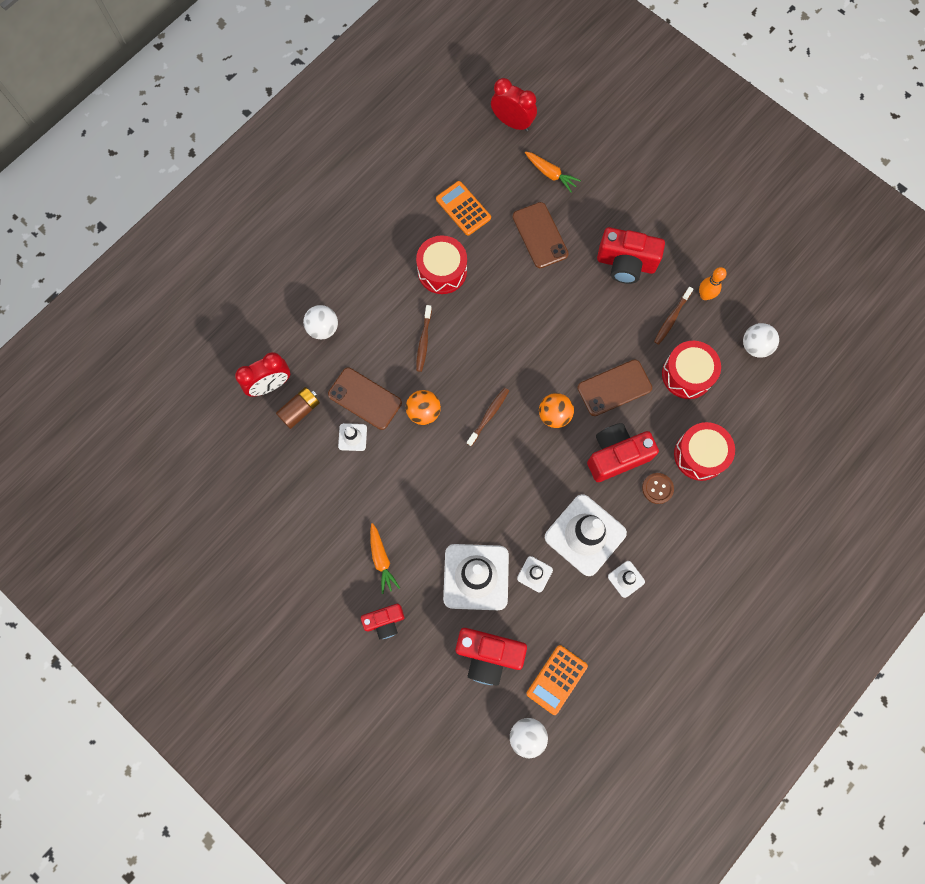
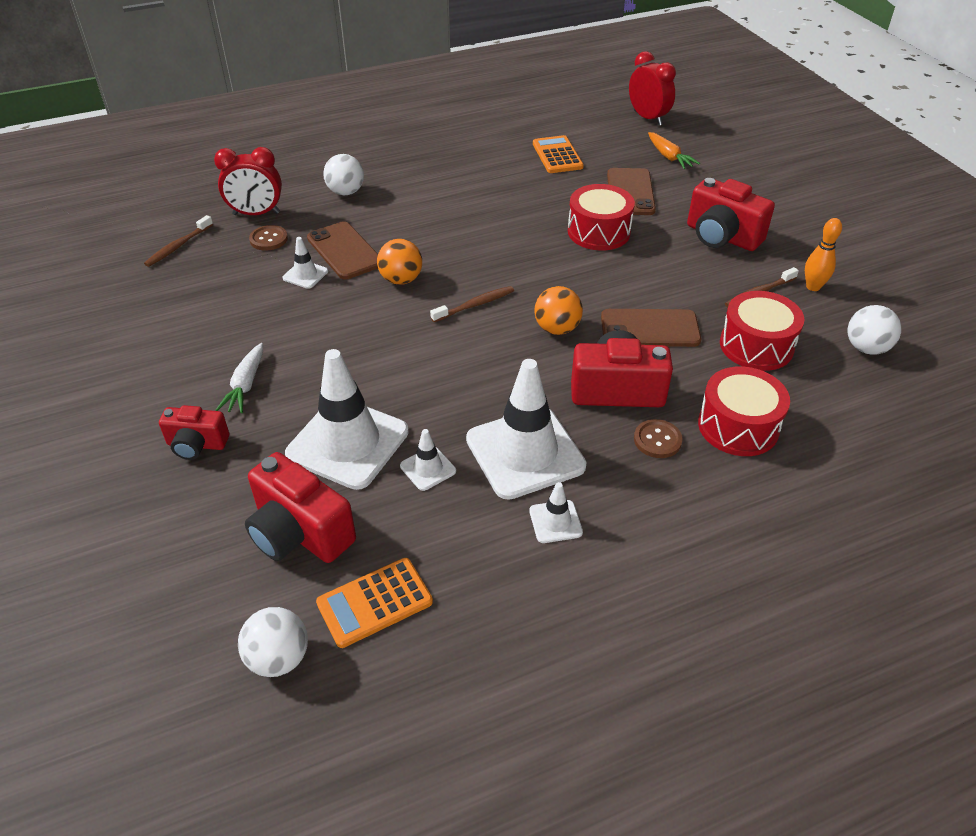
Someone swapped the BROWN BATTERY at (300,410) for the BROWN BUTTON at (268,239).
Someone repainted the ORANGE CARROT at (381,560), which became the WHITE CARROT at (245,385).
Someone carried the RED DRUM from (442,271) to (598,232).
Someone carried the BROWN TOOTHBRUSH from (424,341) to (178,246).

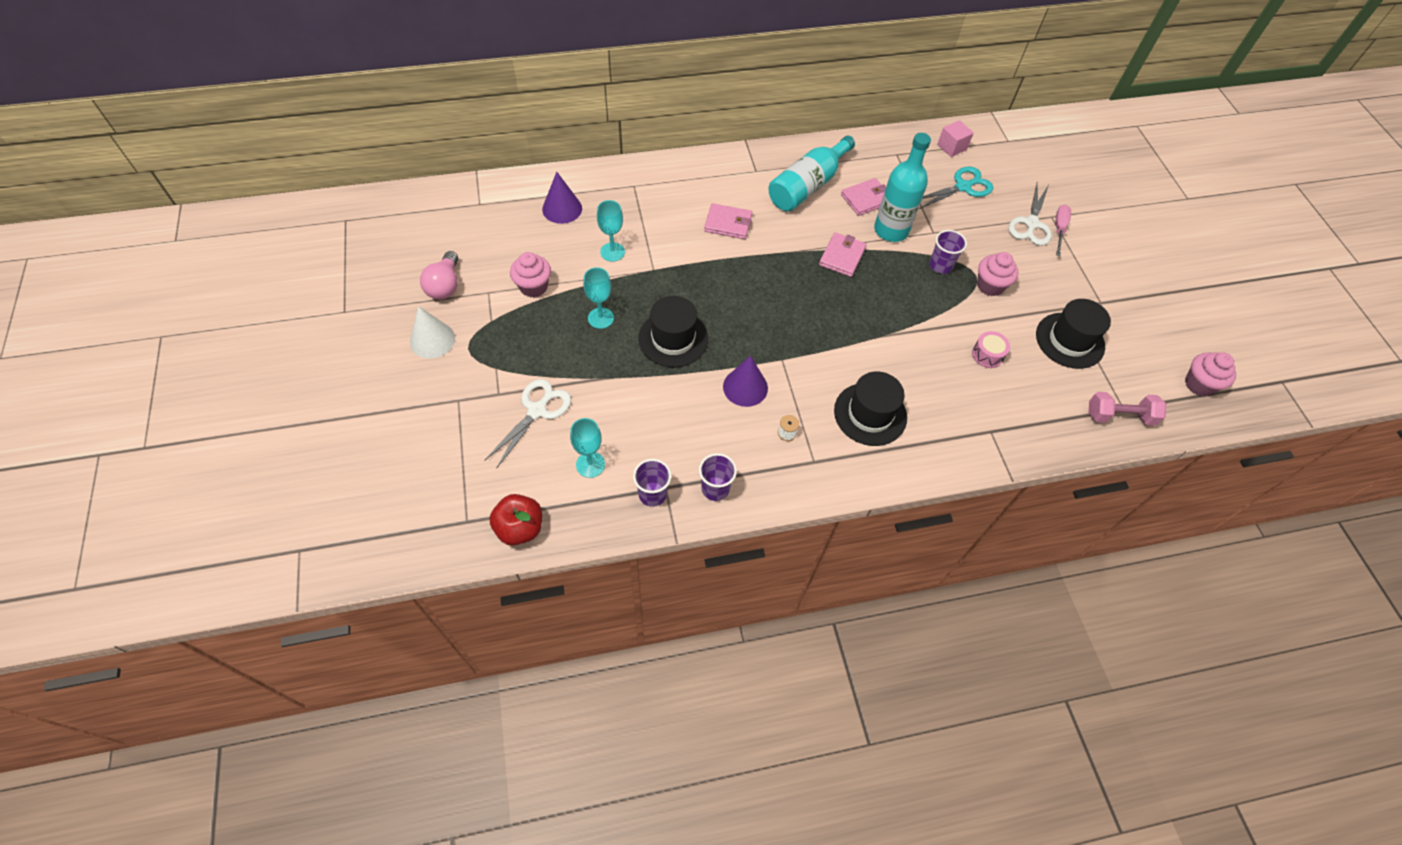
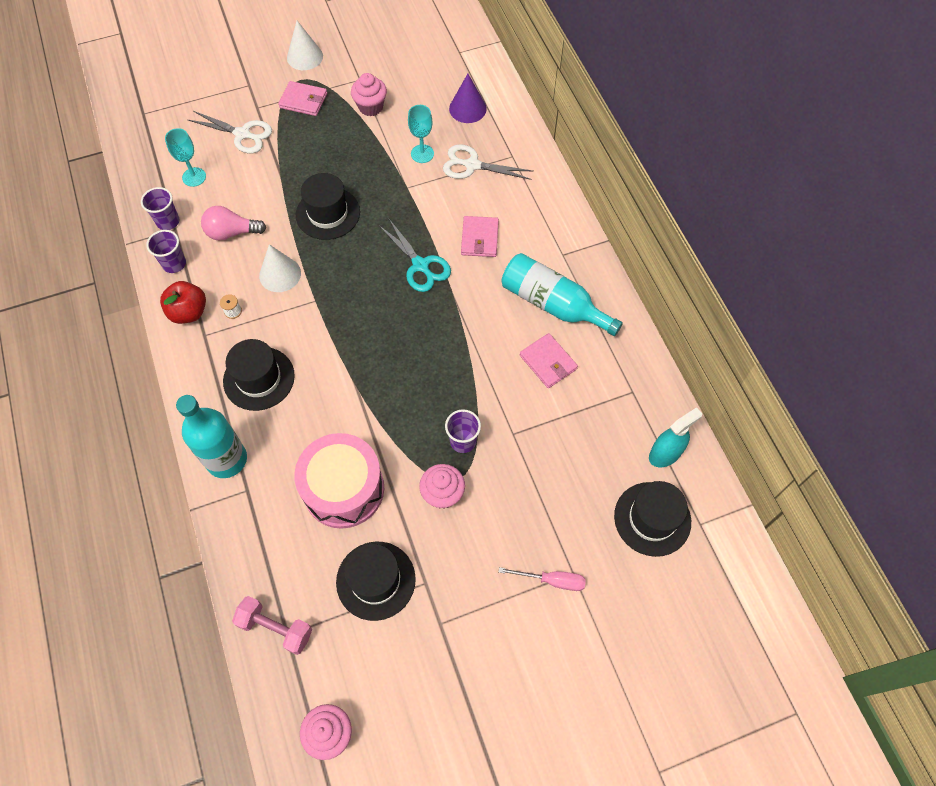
Someone carried the PINK LIGHT BULB from (445,285) to (231,232).
Someone carried the RED APPLE from (520,528) to (189,312).
Someone took away the TURQUOISE GOBLET at (600,318).
Someone repainted the PURPLE CONE at (745,387), which became the WHITE CONE at (280,274).
Someone carried the PINK WALLET from (842,256) to (303,101).
Someone carried the TURQUOISE BOTTLE from (891,230) to (226,459).
Someone carried the TURQUOISE SCISSORS from (963,187) to (420,265).
Someone swapped the PINK CUBE at (951,147) for the TURQUOISE SPRAY BOTTLE at (665,454).
Someone scaled the PINK DRUM at (987,355) by 2.37.
Someone carried the WHITE SCISSORS from (1031,224) to (472,165).
Someone rotated the PINK DUMBBELL at (1119,416) by 60 degrees counterclockwise.
Someone put down the BLACK HAT at (652,519).

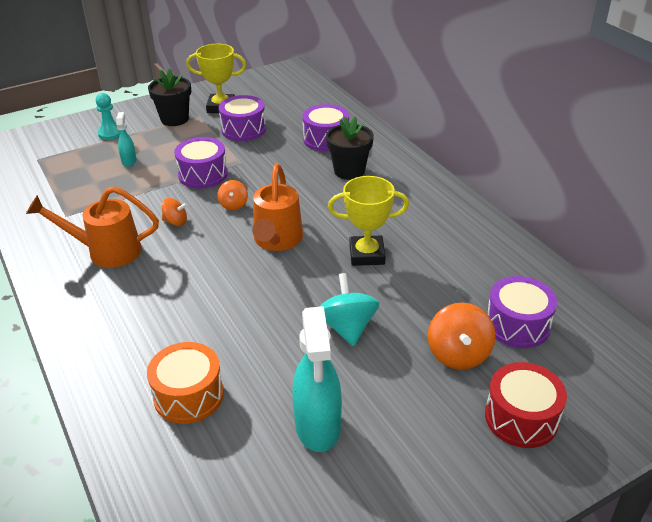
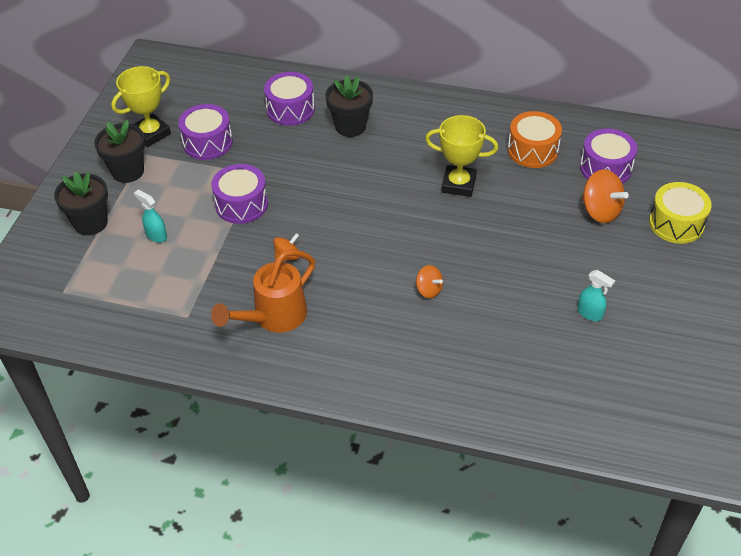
Someone swapped the TURQUOISE PAWN at (110,133) for the BLACK FLOWER POT at (90,223).
Someone carried the ORANGE DRUM from (188,395) to (533,150).
Someone carried the ORANGE SPINNING TOP from (233,205) to (428,290).
Someone took away the ORANGE WATERING CAN at (277,241).
Someone scaled the TURQUOISE SPRAY BOTTLE at (318,426) by 0.50.
Someone took away the TURQUOISE SPINNING TOP at (347,327).
Someone rotated the YELLOW TROPHY at (367,255) by 60 degrees clockwise.
Someone repainted the RED DRUM at (521,418), which became the YELLOW DRUM at (676,223).

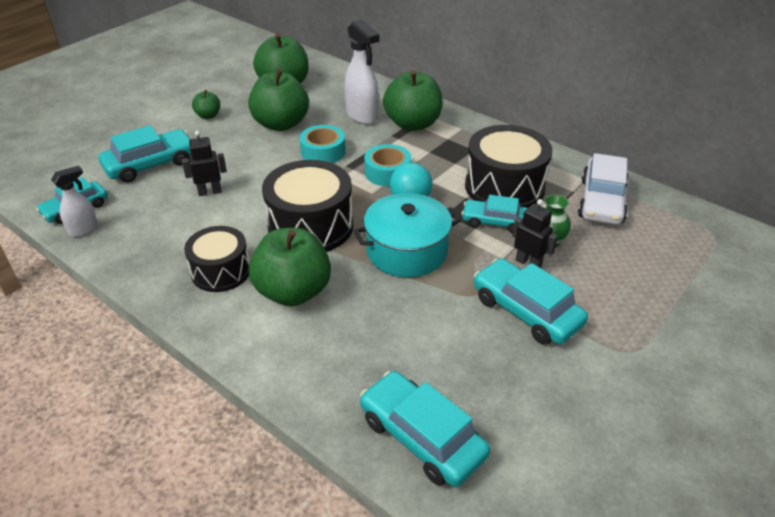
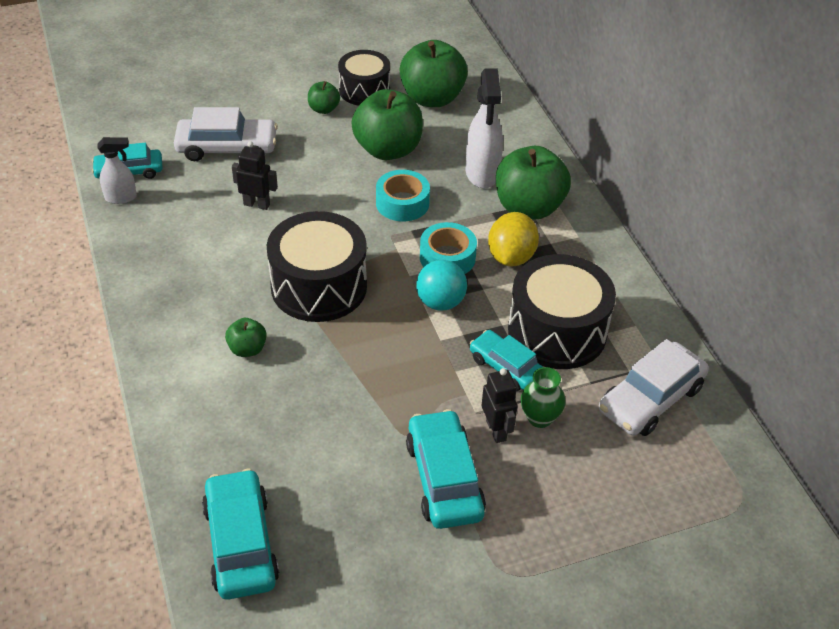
Someone repainted the TURQUOISE CAR at (150,164), which became the WHITE CAR at (227,148).
Someone carried the BLACK DRUM from (221,271) to (364,90).
Someone scaled the GREEN APPLE at (293,292) by 0.48.
Someone took away the TURQUOISE POT at (407,251).
Someone put down the YELLOW LEMON at (511,257).

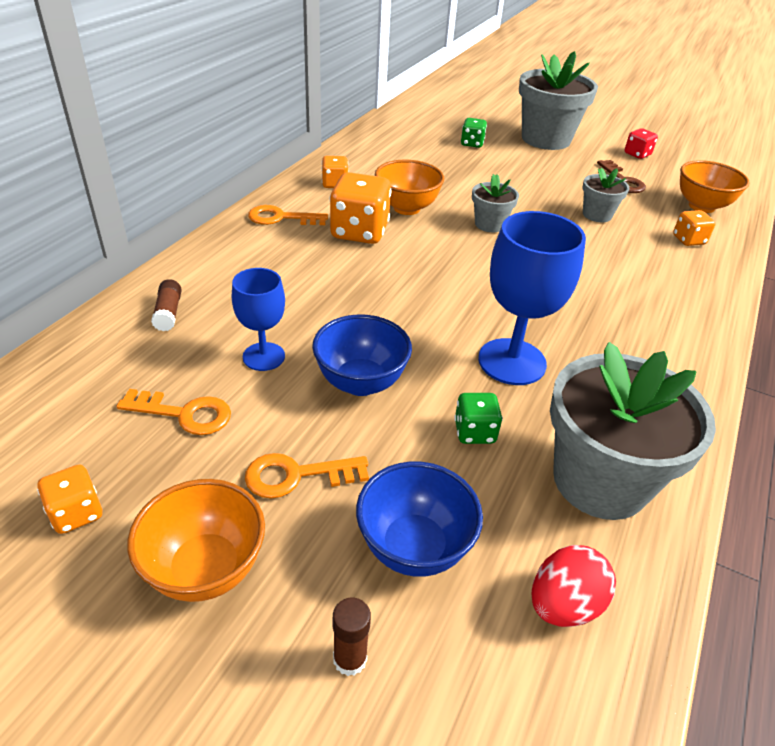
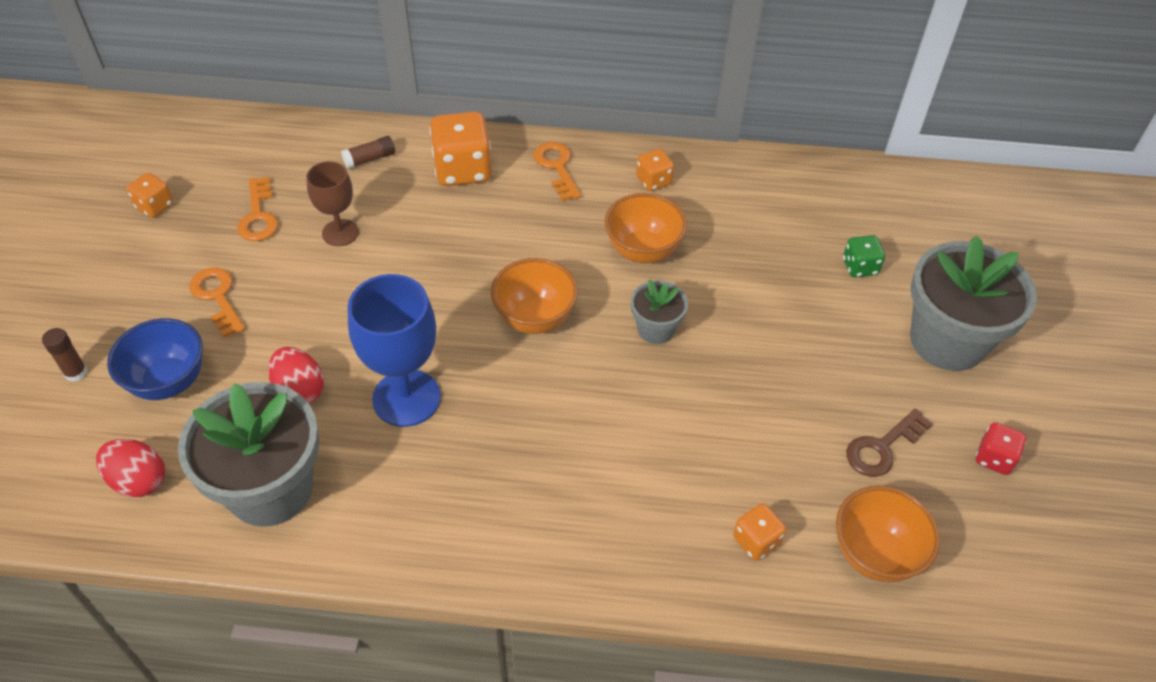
Someone carried the ORANGE BOWL from (206,569) to (534,319).
Someone repainted the BLUE GOBLET at (263,356), which became the BROWN GOBLET at (340,233).
Someone took away the BLUE BOWL at (361,382).
Someone carried the ORANGE DICE from (359,232) to (462,170).
Someone swapped the GREEN DICE at (474,432) for the RED EGG at (300,390).
Someone took away the GREY FLOWER POT at (597,215).

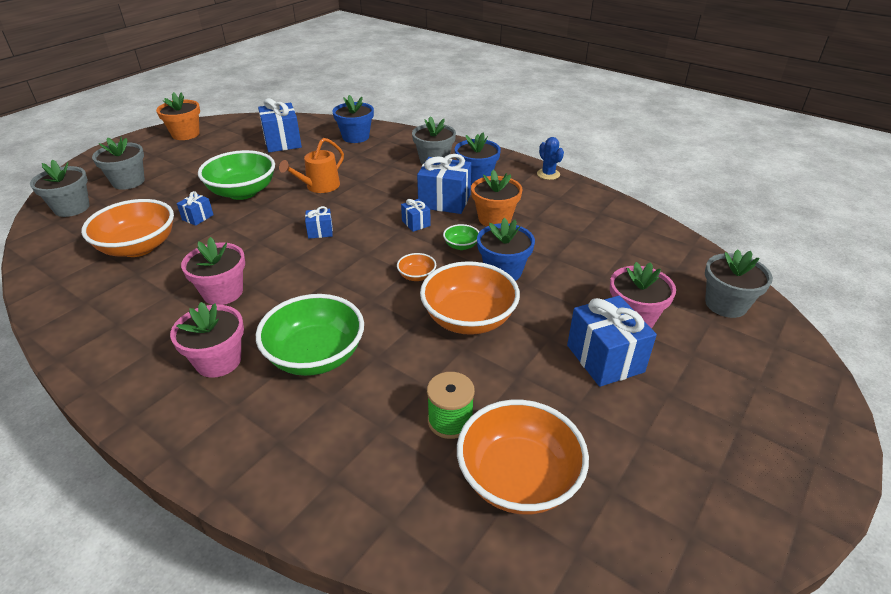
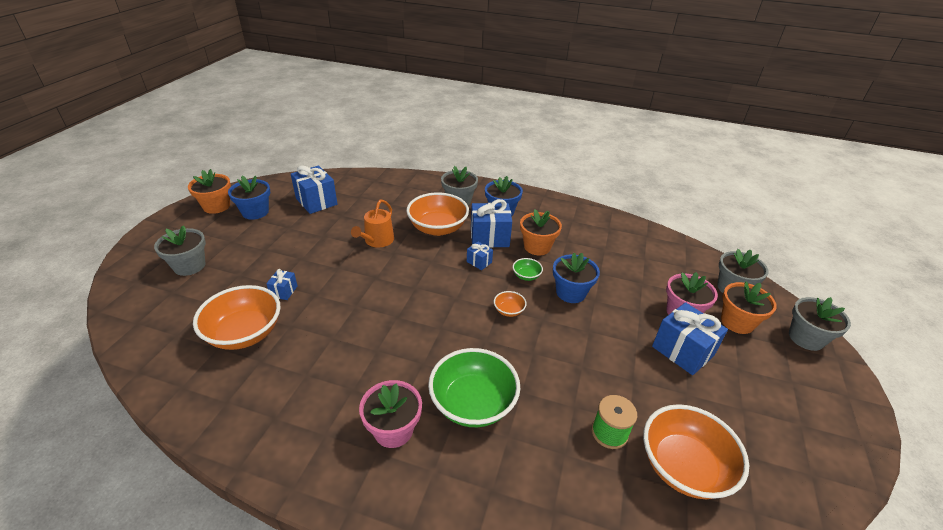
Someone carried the GREY FLOWER POT from (72,208) to (806,338).
Someone took away the PINK FLOWER POT at (223,292).
Someone took away the GREEN BOWL at (242,192).
Someone took away the BLUE GIFT at (320,232).
Someone carried the BLUE FLOWER POT from (355,137) to (255,212).
Someone carried the ORANGE BOWL from (469,319) to (438,228).
Someone took away the BLUE CACTUS at (548,174).
Someone put down the ORANGE FLOWER POT at (737,322).

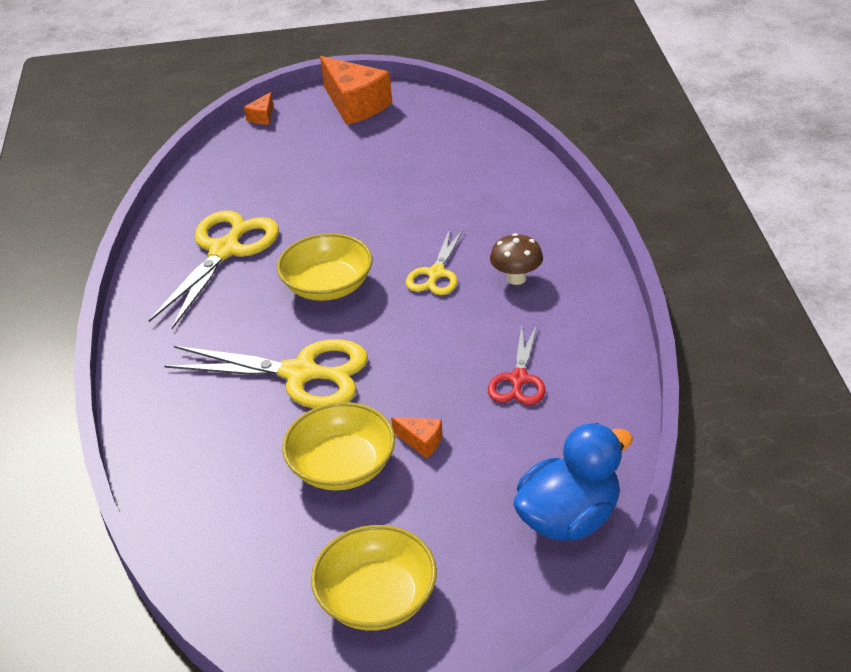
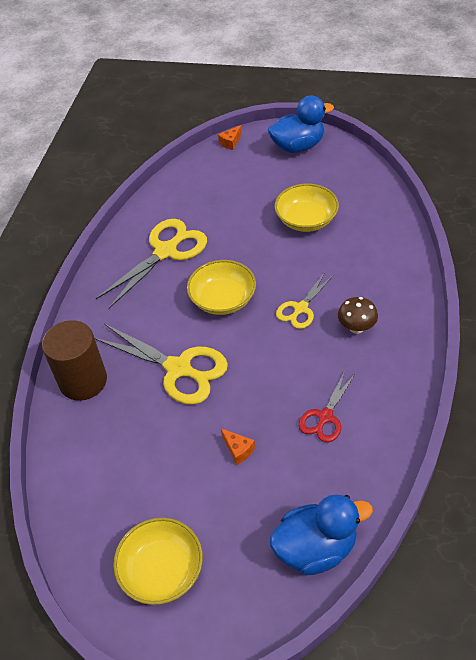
Someone carried the YELLOW BOWL from (342,466) to (306,220).
Someone swapped the ORANGE CHEESE at (355,105) for the BLUE DUCK at (298,146).
Someone put down the BROWN CYLINDER at (83,381).

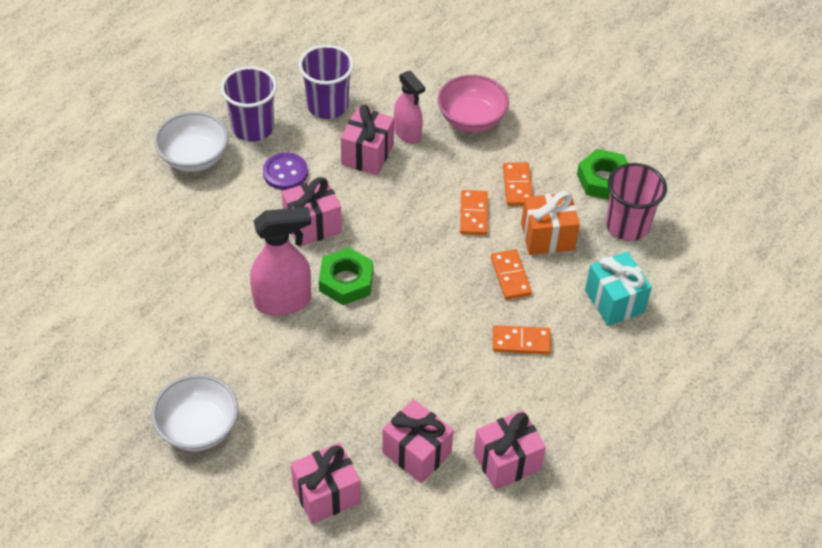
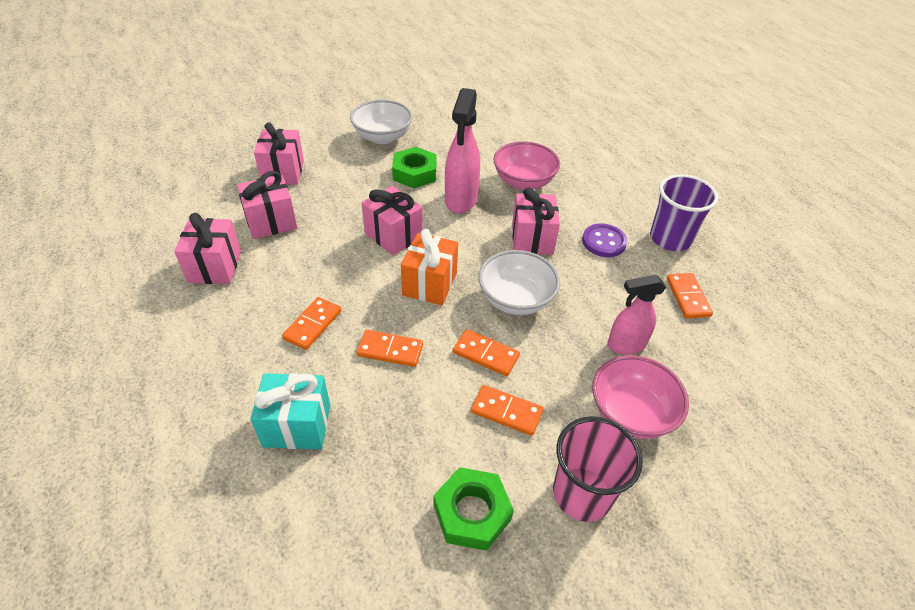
Someone carried the WHITE BOWL from (194,157) to (515,299).
Someone swapped the PURPLE CUP at (327,106) for the ORANGE DOMINO at (688,297).
Someone carried the GREEN NUT from (346,281) to (414,173).
Someone carried the PINK GIFT from (367,154) to (393,235).
Someone carried the ORANGE GIFT from (547,237) to (429,284).
Someone carried the PINK CUP from (627,225) to (582,494).
Someone put down the PINK BOWL at (523,182).

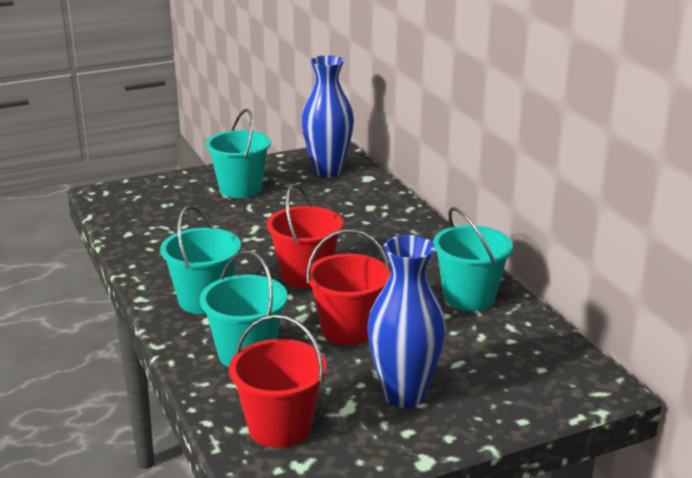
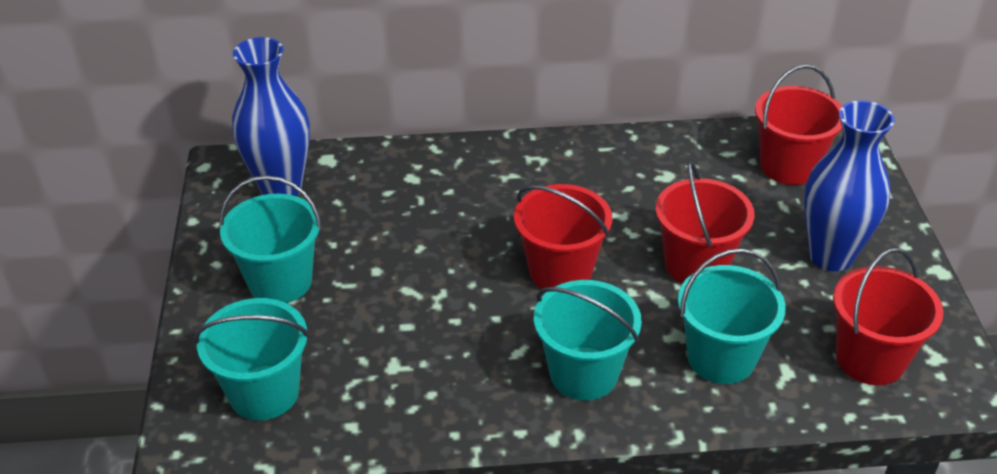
Someone carried the TURQUOISE BUCKET from (469,297) to (264,393).
Someone put down the RED BUCKET at (789,166).

